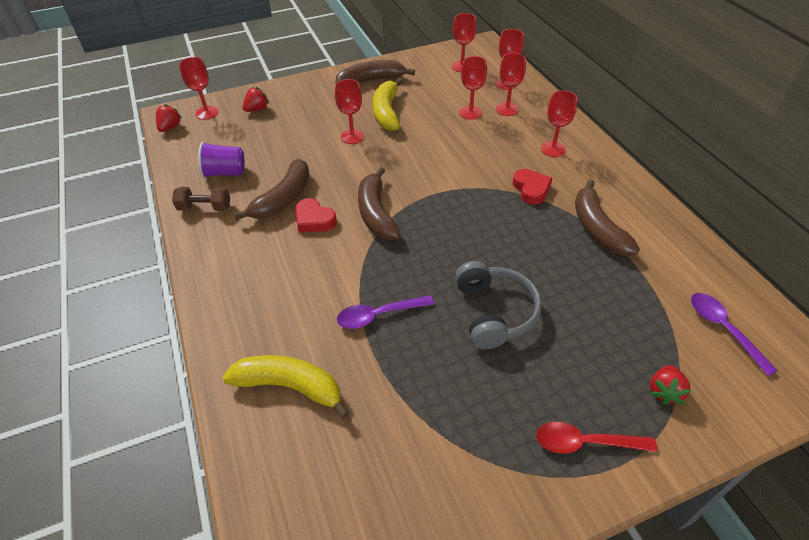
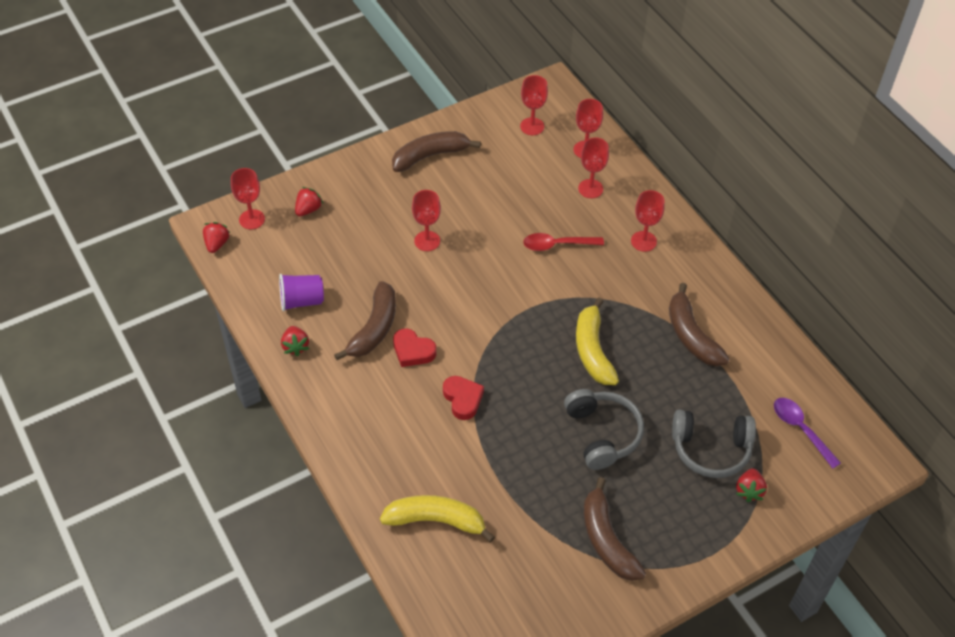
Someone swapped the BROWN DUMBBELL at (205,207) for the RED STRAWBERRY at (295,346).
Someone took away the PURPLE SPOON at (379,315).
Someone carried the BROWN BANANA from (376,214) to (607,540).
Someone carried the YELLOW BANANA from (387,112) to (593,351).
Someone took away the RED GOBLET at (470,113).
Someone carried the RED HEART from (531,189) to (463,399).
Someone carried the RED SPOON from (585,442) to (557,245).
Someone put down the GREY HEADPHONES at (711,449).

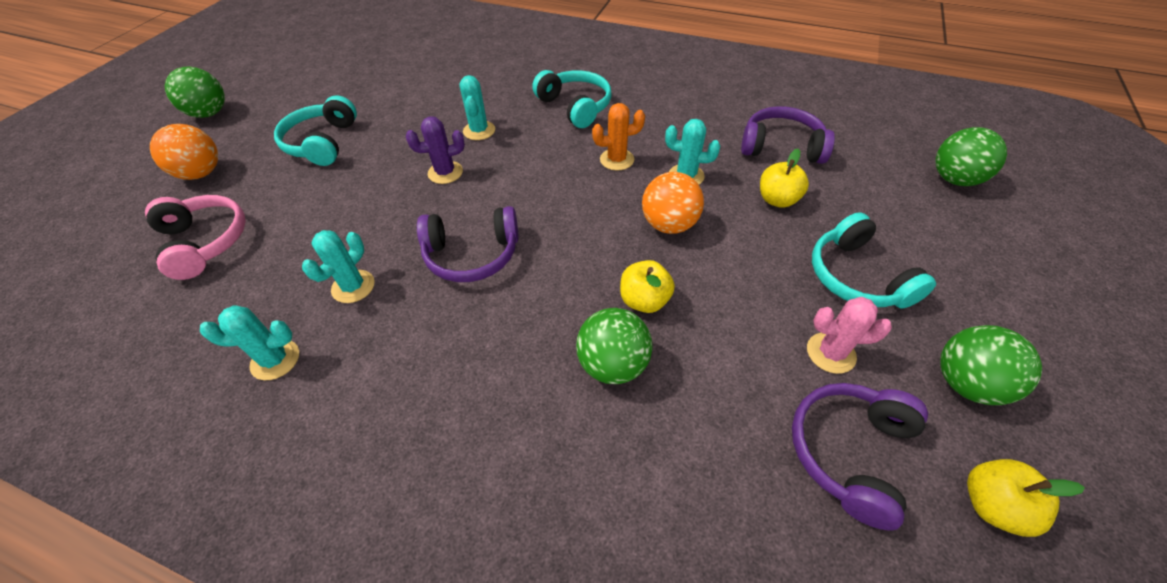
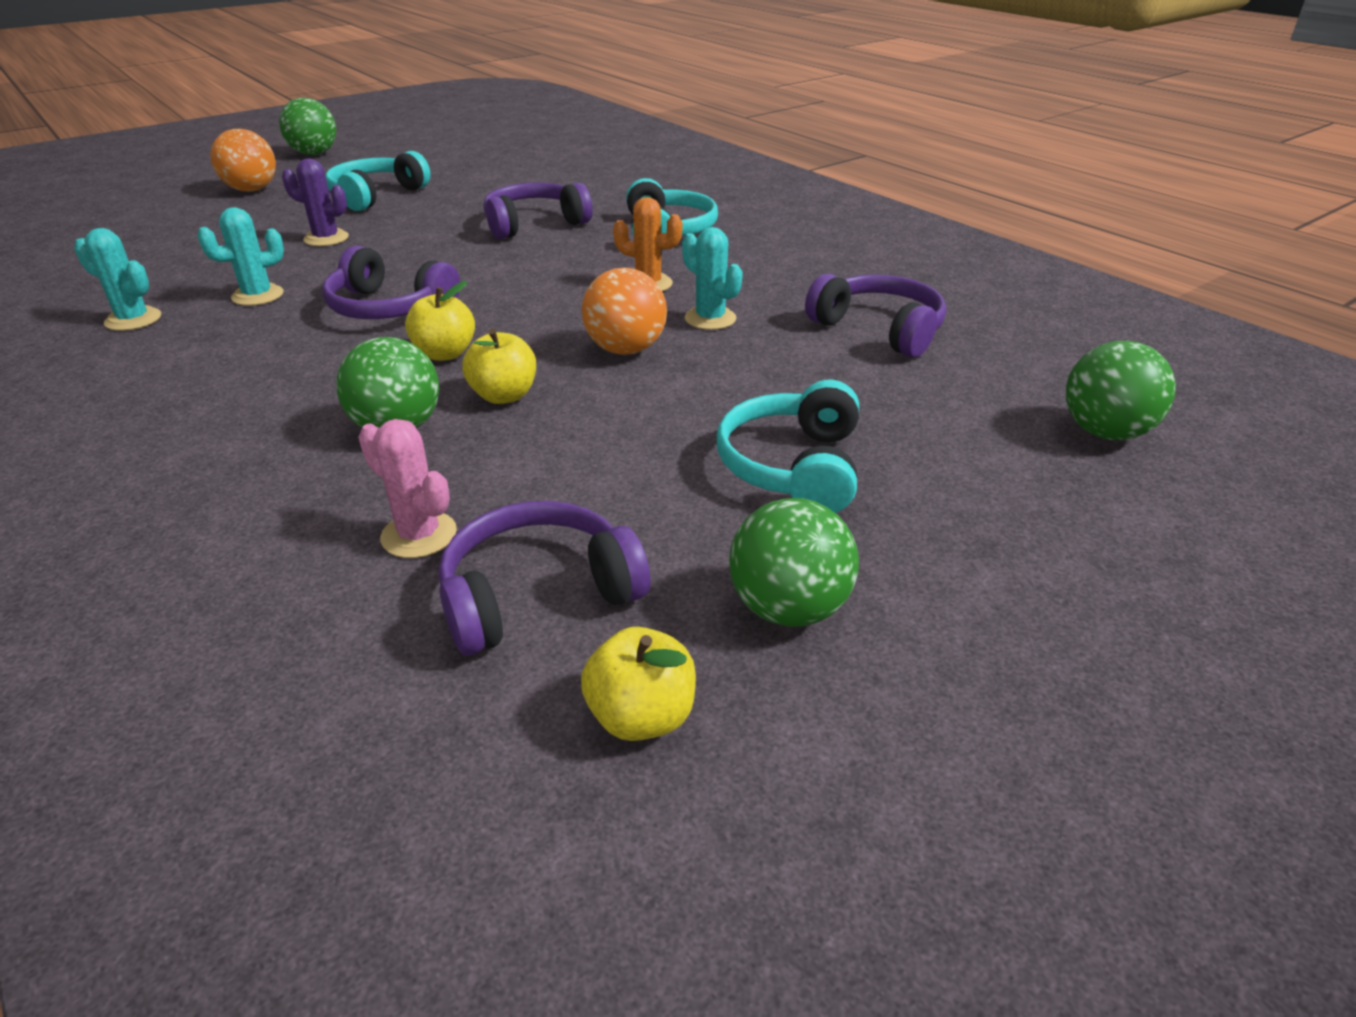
Someone took away the PINK HEADPHONES at (205,242).
Someone carried the PURPLE CACTUS from (445,173) to (326,238).
Someone swapped the TURQUOISE CACTUS at (479,131) for the PURPLE HEADPHONES at (534,224).
Someone carried the YELLOW APPLE from (777,200) to (445,354).
Someone carried the PINK CACTUS from (830,353) to (419,535).

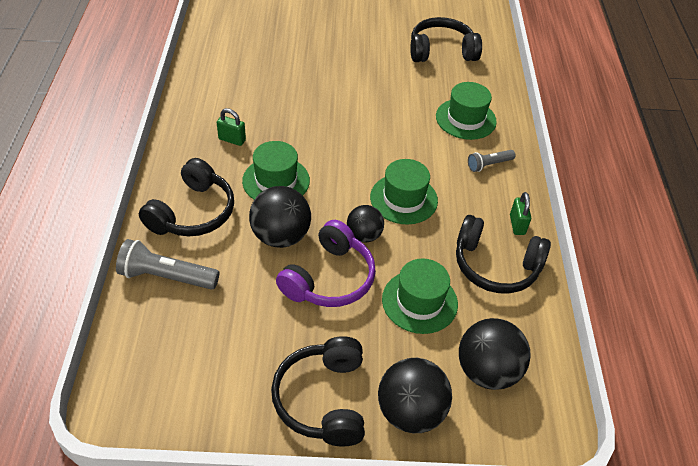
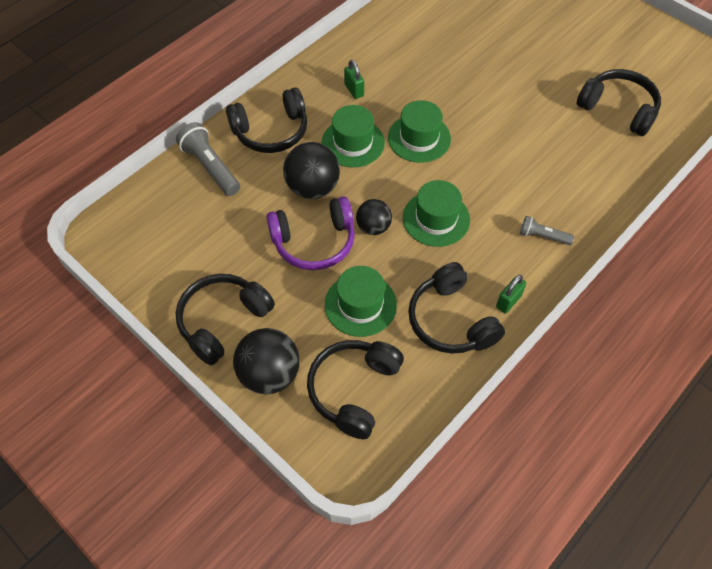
Someone carried the GREEN HAT from (465,119) to (419,138).
Someone swapped the BLACK BALL at (487,371) for the BLACK HEADPHONES at (354,390).

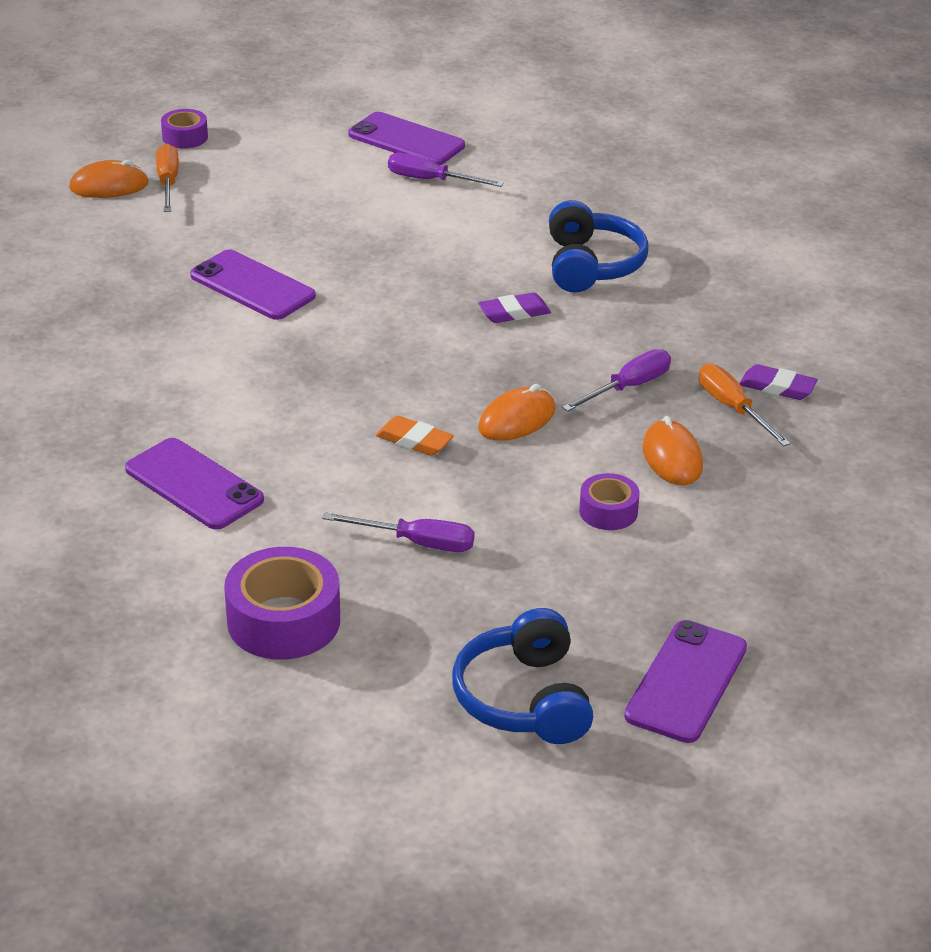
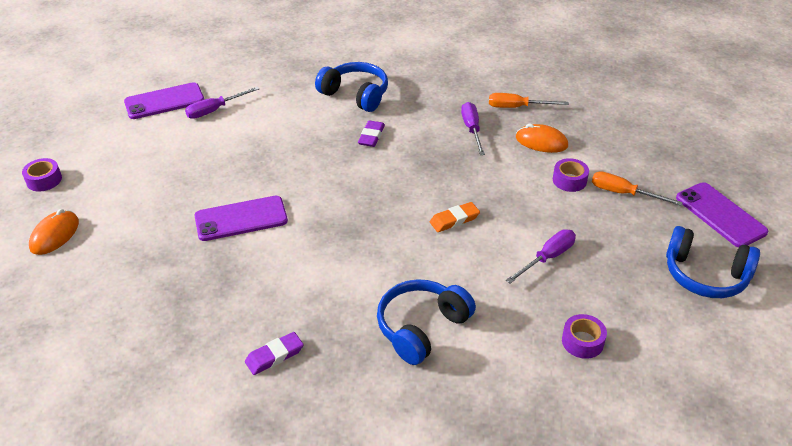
Someone swapped the PURPLE PHONE at (194,485) for the BLUE HEADPHONES at (421,327).
Someone carried the ORANGE SCREWDRIVER from (168,183) to (623,193).
Someone scaled the PURPLE TAPE at (283,620) by 0.56.
Someone took away the ORANGE MOUSE at (517,419).
Someone carried the PURPLE ERASER from (777,387) to (274,356).

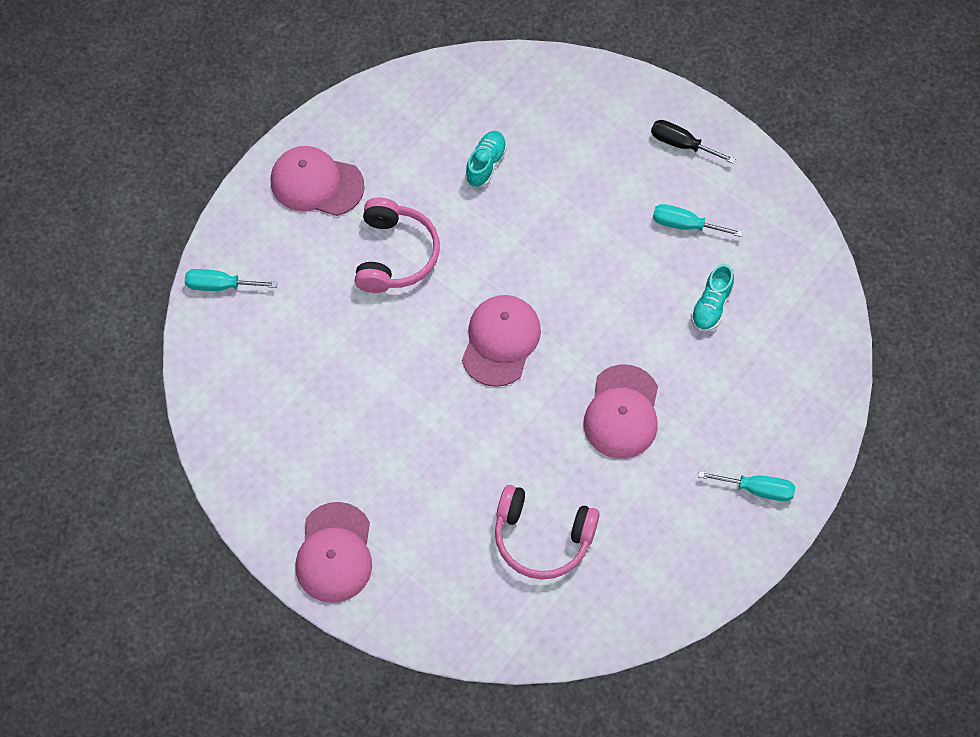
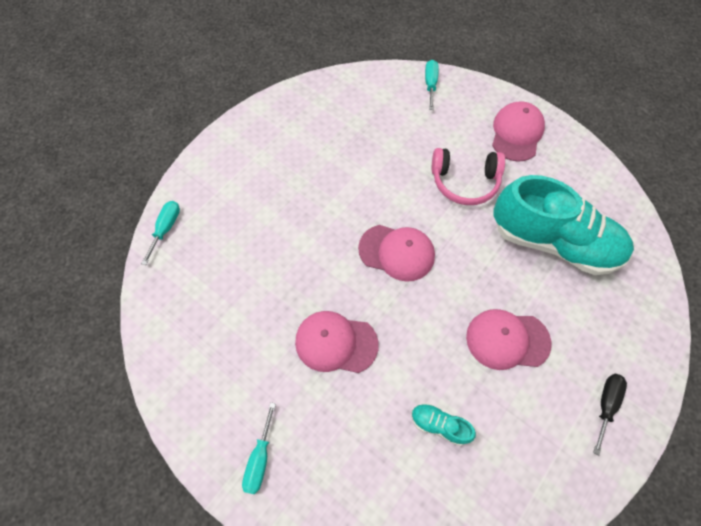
Someone carried the PINK CAP from (334,553) to (507,340).
Someone scaled the TURQUOISE SHOE at (486,164) by 2.49.
Someone took away the PINK HEADPHONES at (542,538).
Someone carried the TURQUOISE SCREWDRIVER from (685,225) to (166,228).

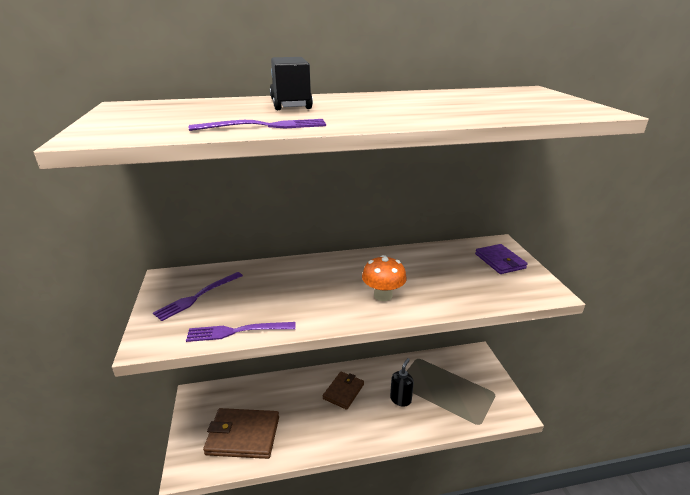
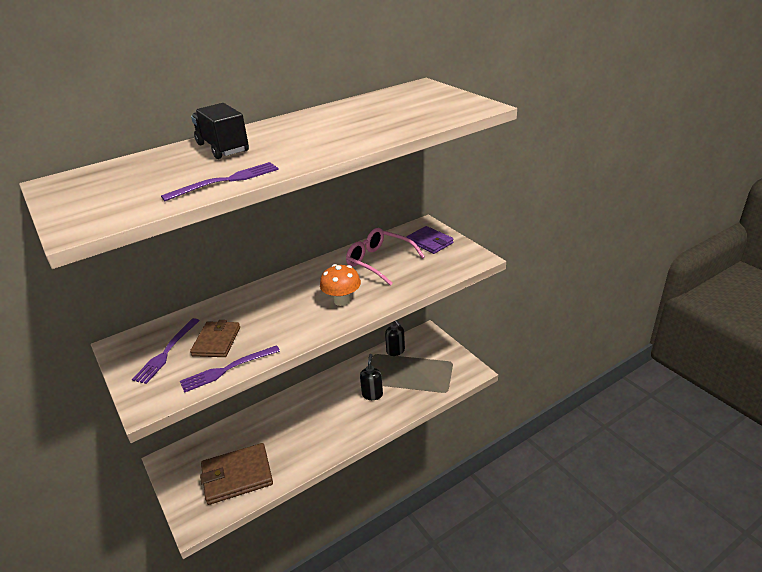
Someone carried the BROWN WALLET from (343,391) to (216,341).
Someone put down the PINK GLASSES at (379,262).
Someone put down the BLACK SOAP DISPENSER at (395,351).

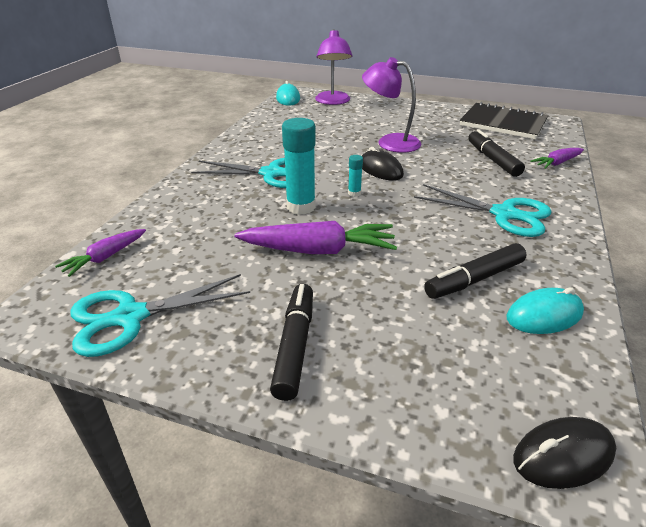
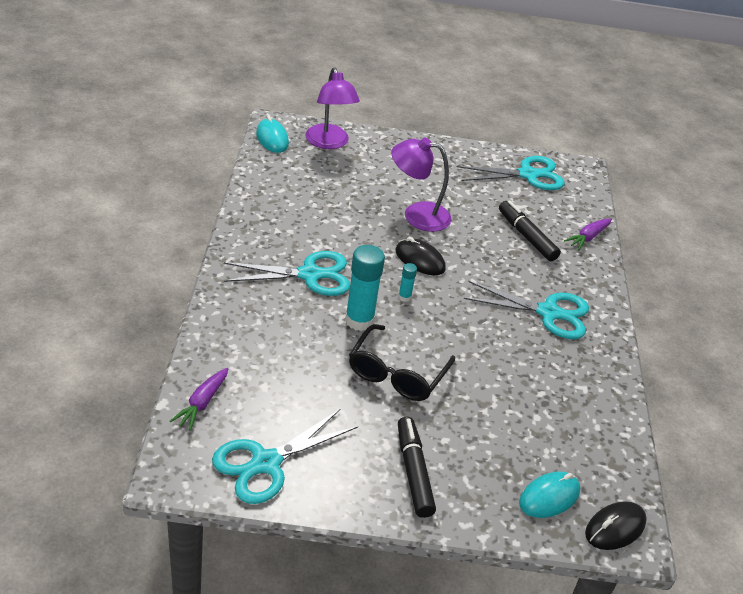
Someone swapped the PURPLE CARROT at (319,250) for the BLACK GLASSES at (396,373).
Someone took away the BLACK MARKER at (474,279).
Someone swapped the BLACK NOTEBOOK at (503,123) for the TURQUOISE SCISSORS at (528,175).
Someone carried the TURQUOISE MOUSE from (544,315) to (549,497).

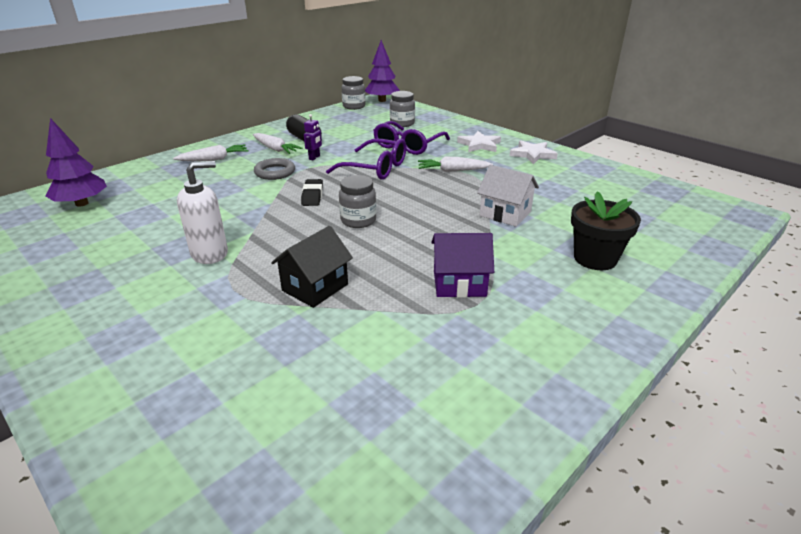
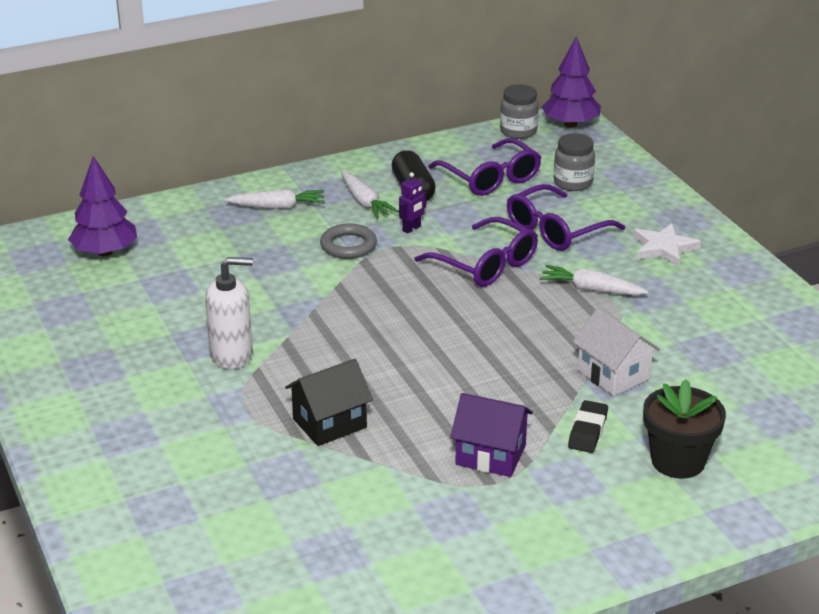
Someone carried the BLACK ERASER from (312,196) to (587,431).
Someone took away the GREY JAR at (358,220).
Someone took away the WHITE STAR at (532,154).
Someone put down the PURPLE GLASSES at (490,178).

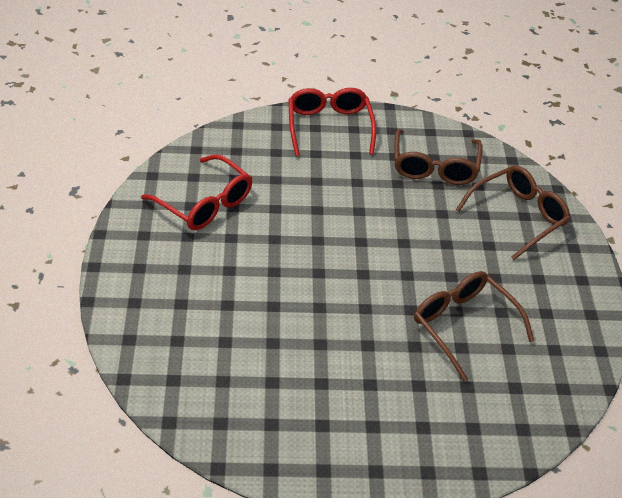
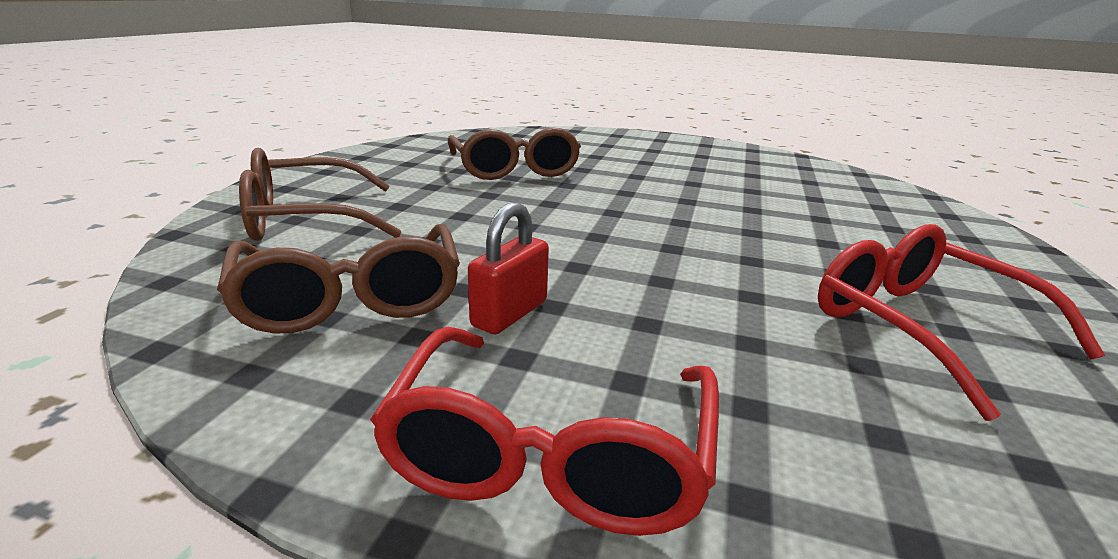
Someone rotated the BROWN GLASSES at (434,167) by 135 degrees clockwise.
Someone put down the RED PADLOCK at (509,313).

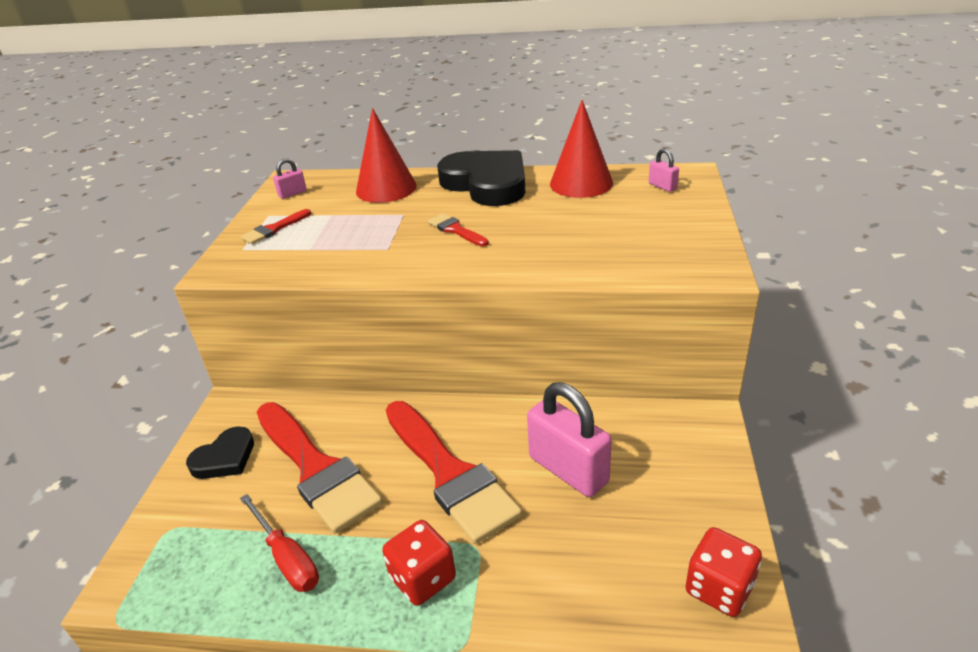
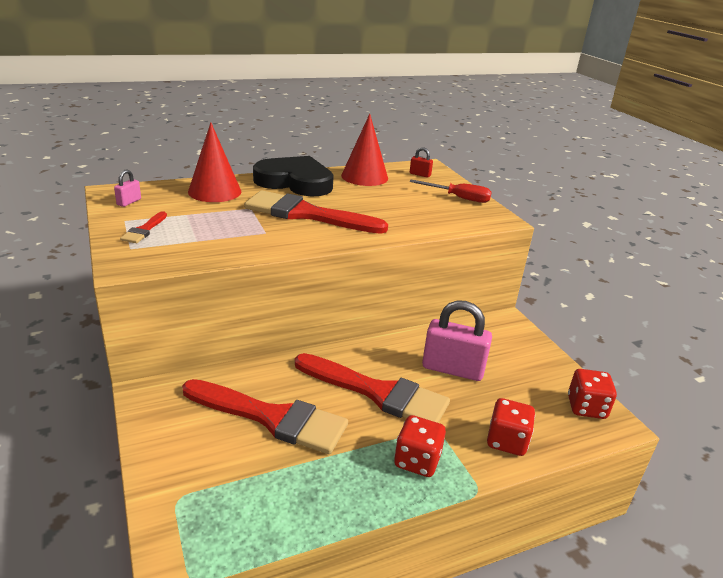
Someone took away the BLACK HEART at (225,458).
Someone carried the RED SCREWDRIVER from (287,558) to (459,198).
Someone scaled the RED BRUSH at (456,230) by 2.28.
Someone repainted the PINK PADLOCK at (662,186), which became the RED PADLOCK at (420,174).
Someone put down the RED DICE at (506,441).

